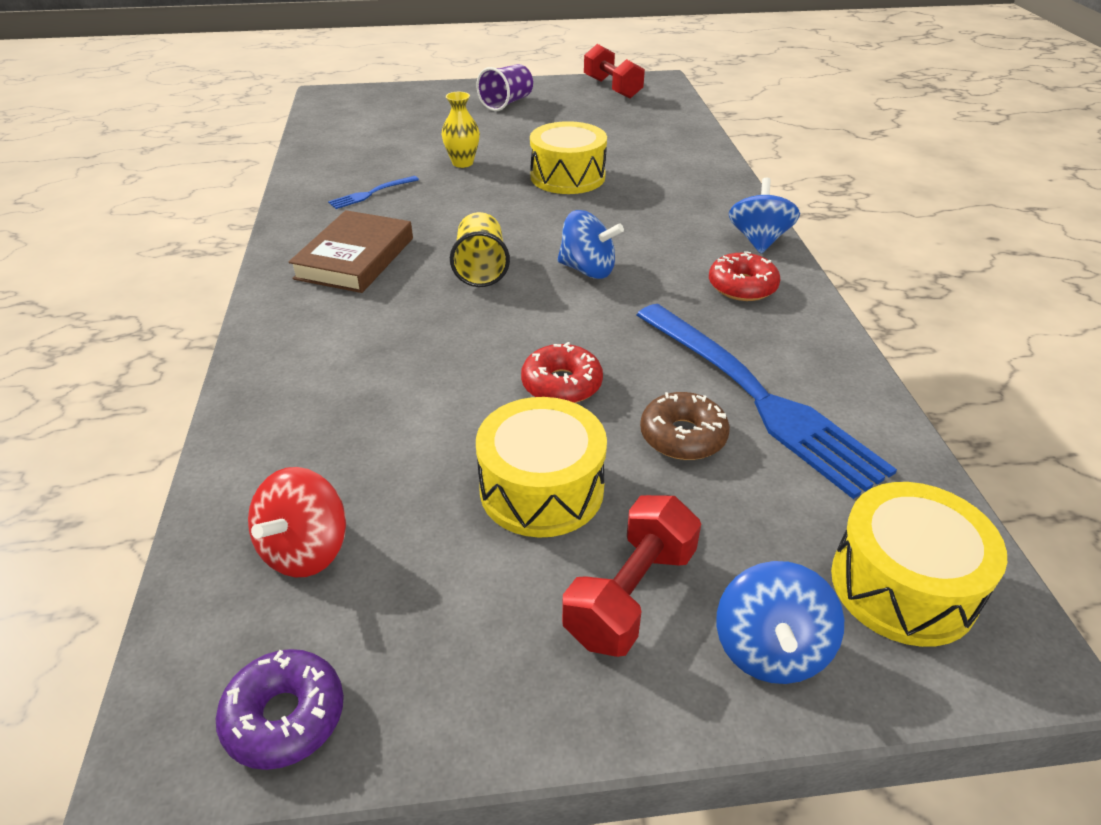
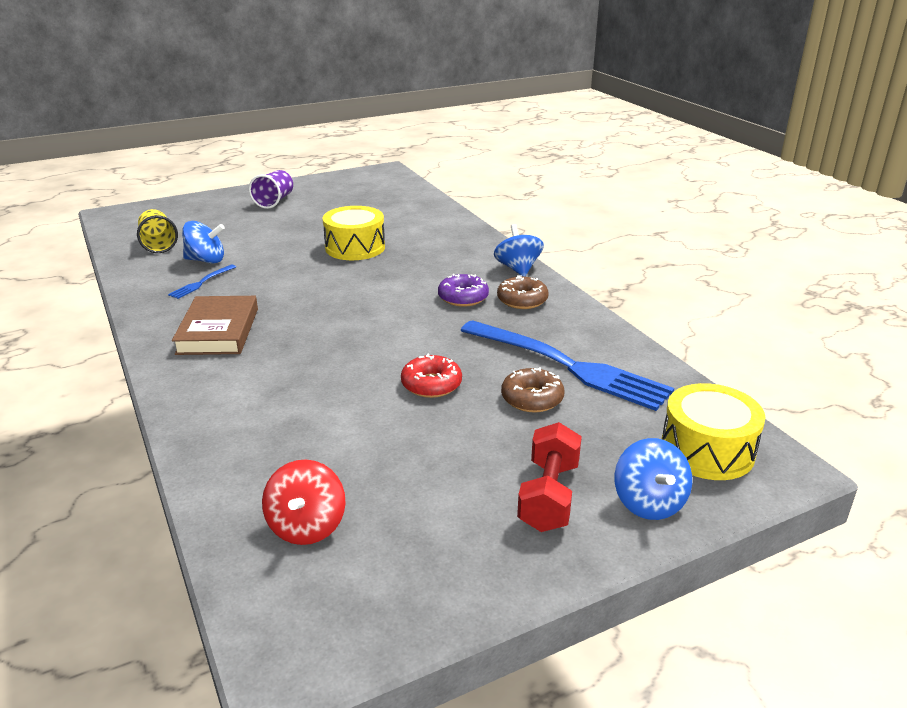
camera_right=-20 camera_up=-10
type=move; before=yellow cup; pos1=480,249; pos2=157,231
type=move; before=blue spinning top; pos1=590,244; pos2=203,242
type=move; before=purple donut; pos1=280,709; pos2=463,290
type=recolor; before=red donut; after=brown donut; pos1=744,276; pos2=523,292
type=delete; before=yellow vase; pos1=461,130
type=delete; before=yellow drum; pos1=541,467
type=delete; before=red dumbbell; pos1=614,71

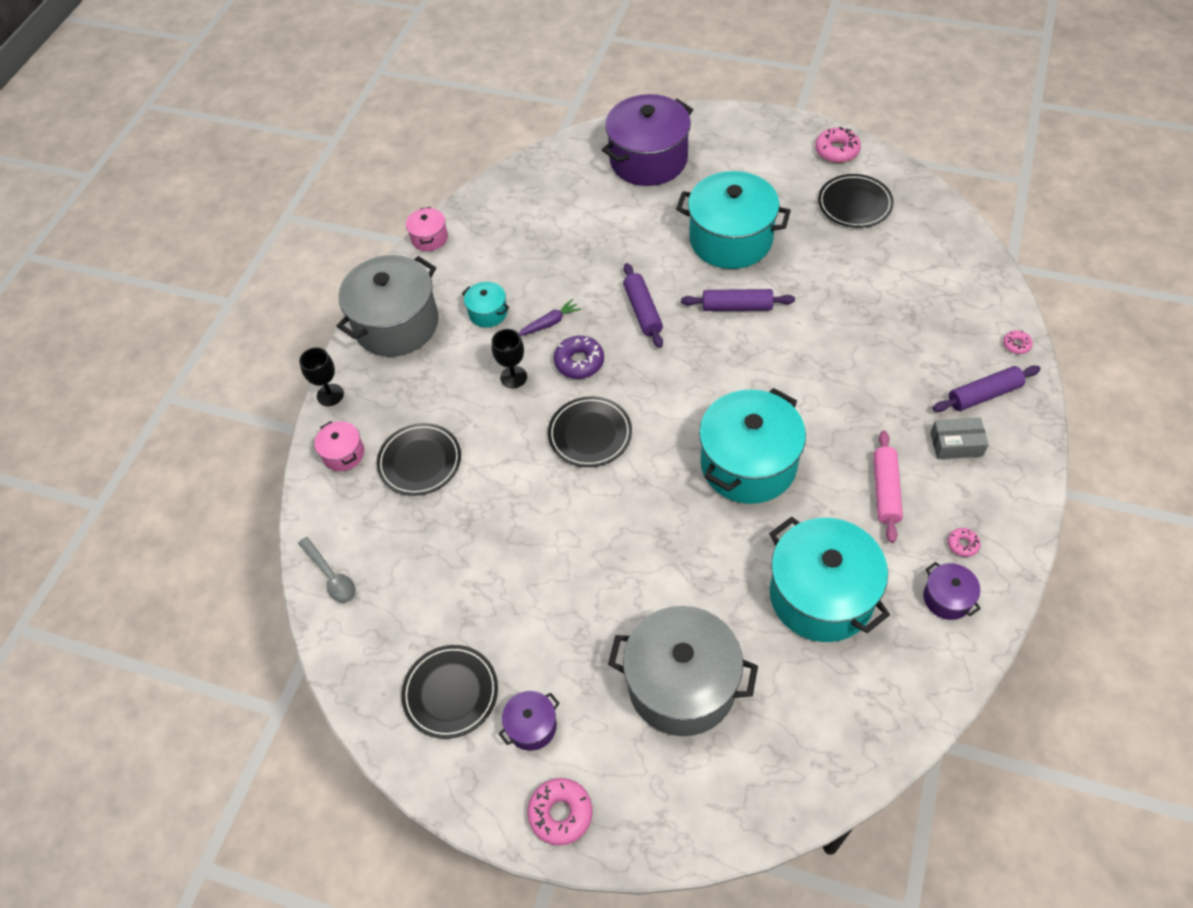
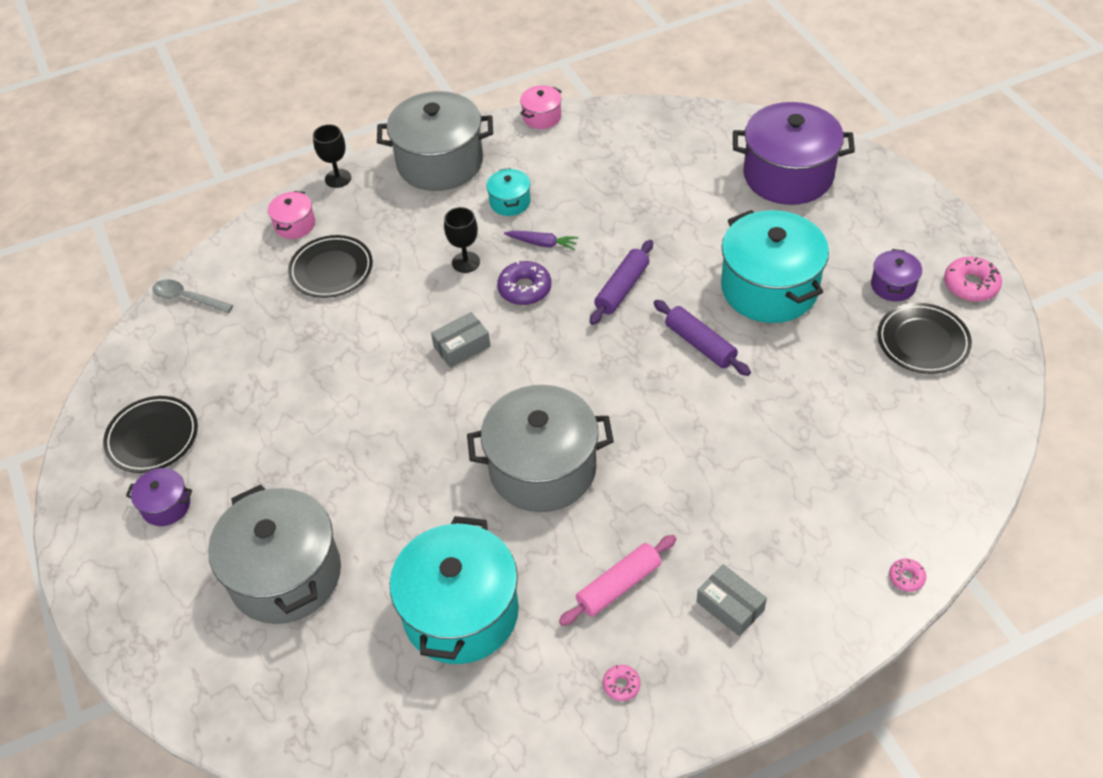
camera_right=45 camera_up=-5
type=rotate; before=grey spoon; pos1=327,570; pos2=193,296; turn=105
type=replace; before=black plate; after=grey box; pos1=590,431; pos2=461,340
type=recolor; before=turquoise pot; after=grey pot; pos1=752,446; pos2=540,448
type=move; before=purple pot; pos1=952,591; pos2=896,275
type=delete; before=pink donut; pos1=560,812
type=delete; before=purple rolling pin; pos1=987,388

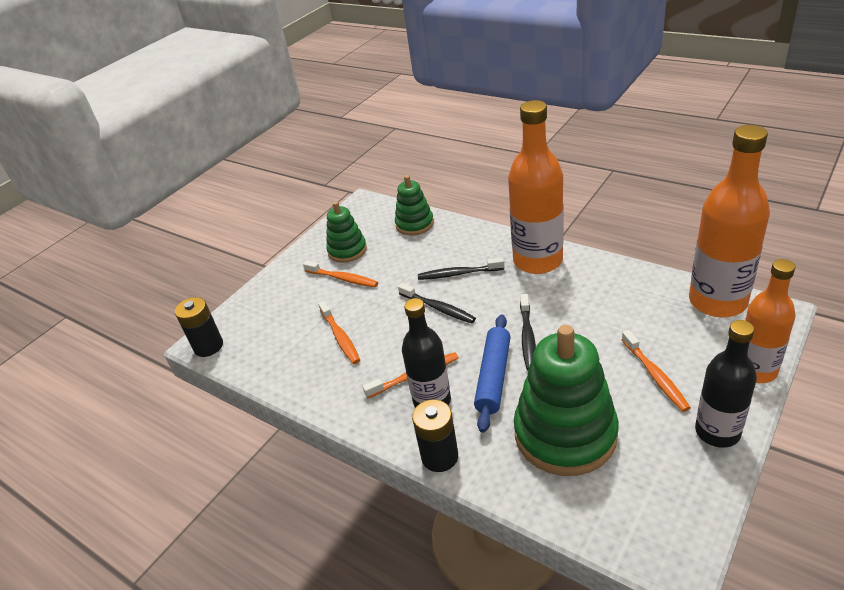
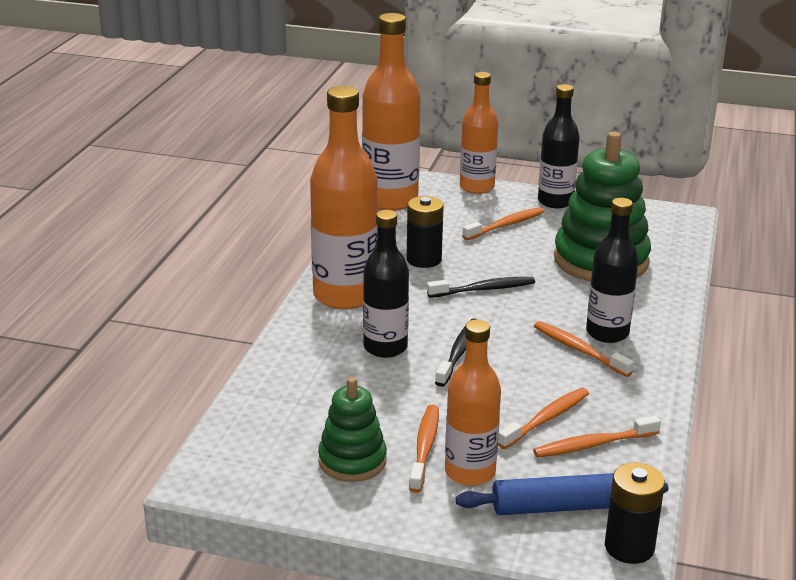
camera_right=-115 camera_up=-10
type=replace; before=black toothbrush; after=black bottle; pos1=461,269; pos2=386,284
type=move; before=black battery; pos1=435,435; pos2=425,232
type=insert; after=orange bottle; pos2=473,403
type=move; before=blue rolling pin; pos1=492,374; pos2=562,494
type=insert; after=orange toothbrush; pos2=597,437
type=delete; before=green stacking toy; pos1=414,205

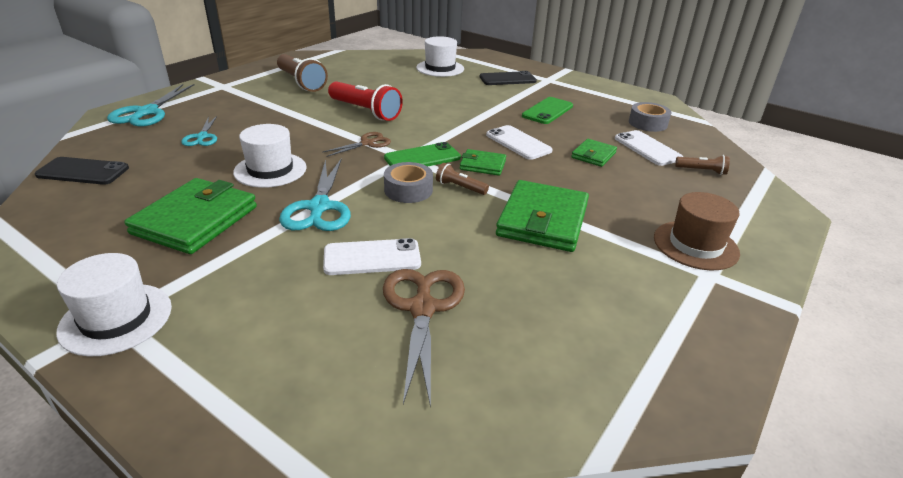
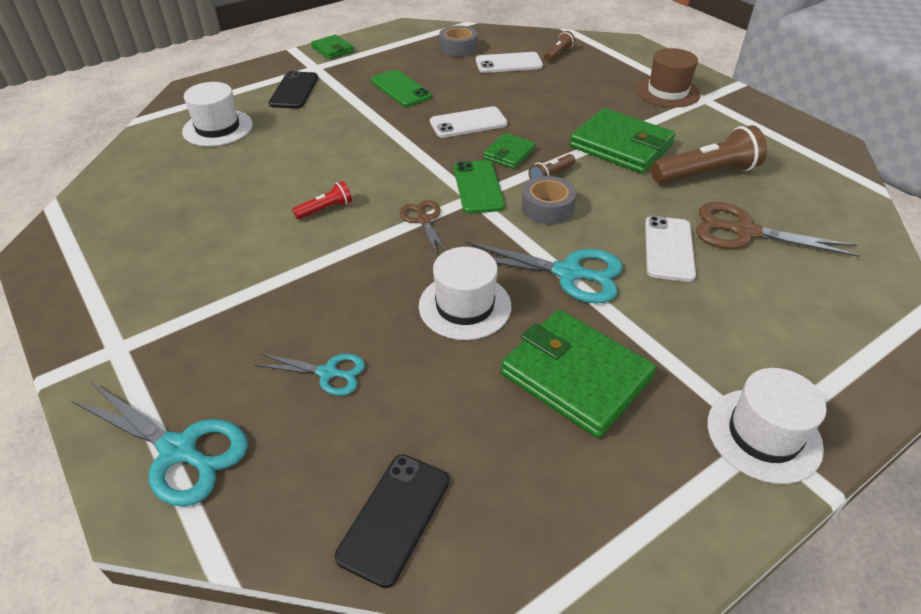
camera_right=-70 camera_up=10
type=resize; before=red flashlight; pos1=365,101; pos2=322,200; scale=0.5
type=move; before=green wallet; pos1=594,153; pos2=332,47
type=move; before=brown flashlight; pos1=302,73; pos2=709,154

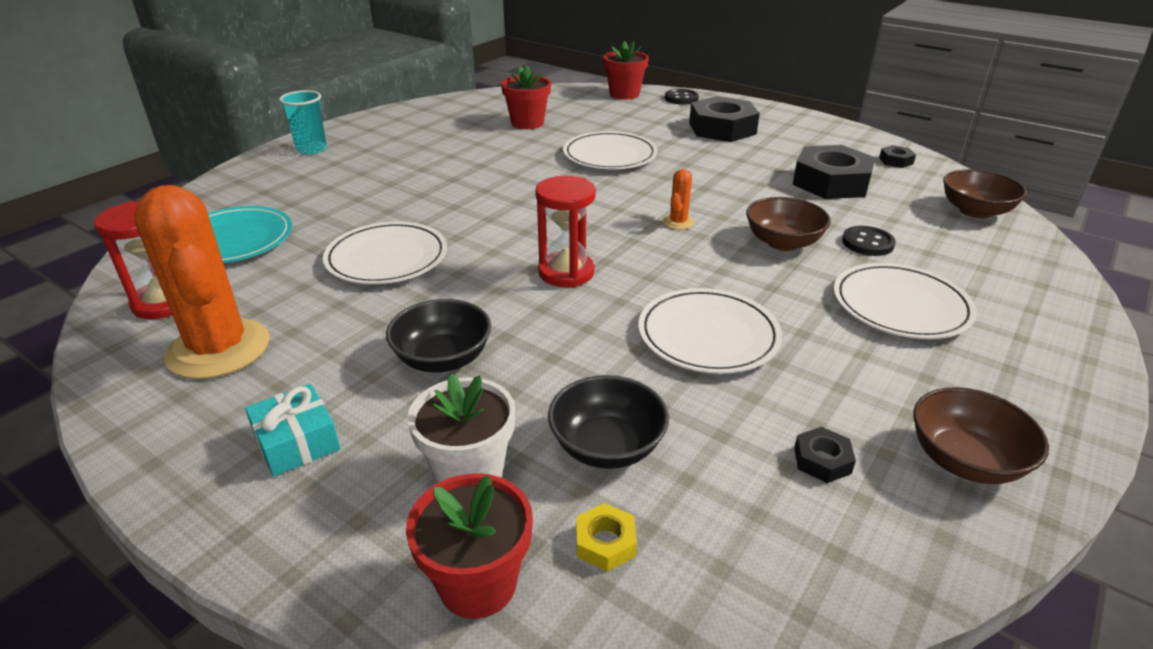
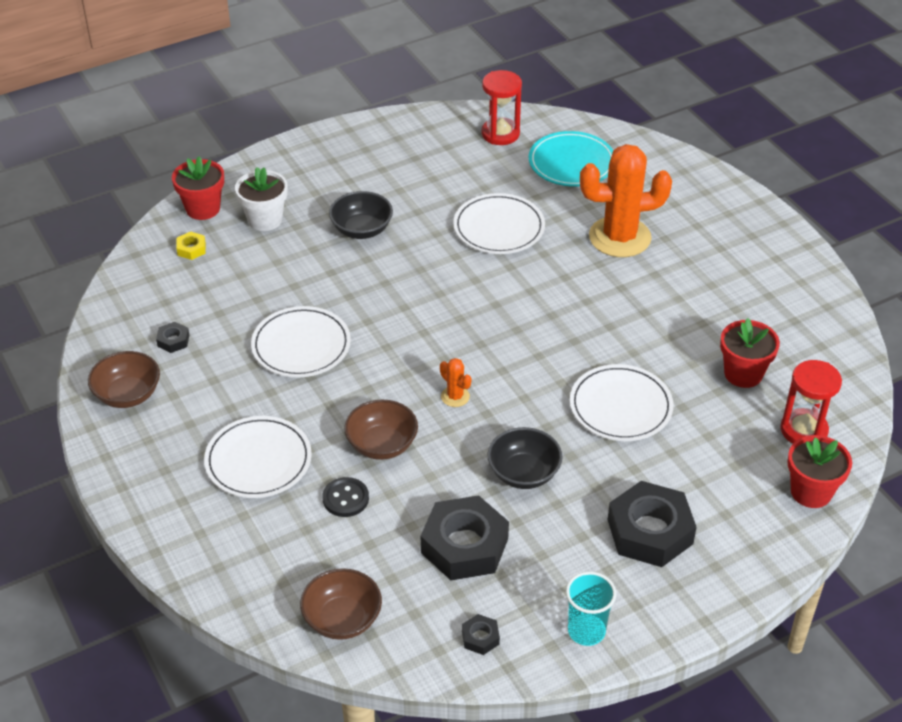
camera_right=115 camera_up=10
type=move; before=black bowl; pos1=608,422; pos2=525,458
type=move; before=turquoise cup; pos1=303,122; pos2=591,608
type=move; before=orange cactus; pos1=202,282; pos2=626,200
type=move; before=red hourglass; pos1=565,231; pos2=811,402
type=delete; before=turquoise gift; pos1=292,430
type=delete; before=black button; pos1=682,97

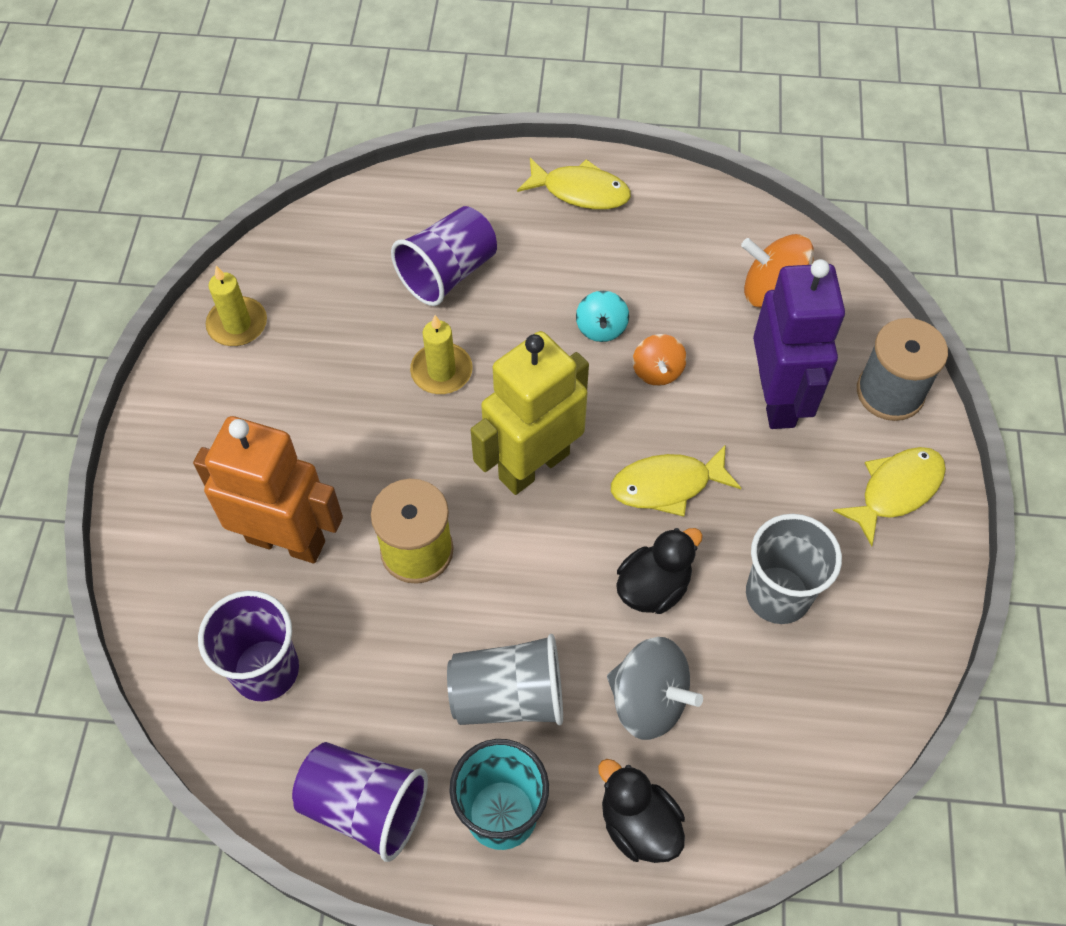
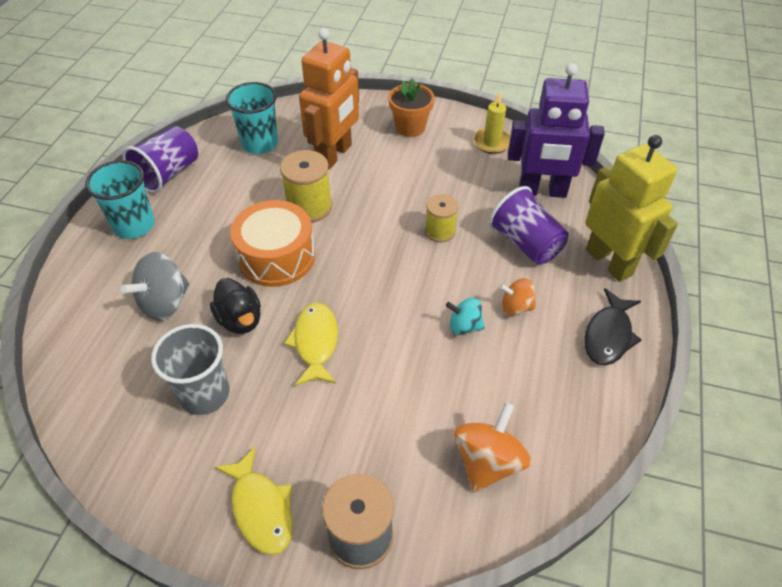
camera_right=100 camera_up=-10
type=recolor; before=purple cup; after=turquoise cup; pos1=248,645; pos2=252,118
type=insert; after=orange drum; pos2=272,243
type=insert; after=orange flower pot; pos2=411,107
type=replace; before=yellow candle; after=yellow spool; pos1=441,354; pos2=441,218
type=move; before=orange spinning top; pos1=660,360; pos2=517,297
type=move; before=purple robot; pos1=799,344; pos2=556,130
type=move; before=yellow robot; pos1=530,413; pos2=631,208
type=recolor; before=yellow fish; after=black fish; pos1=574,184; pos2=613,326
type=delete; before=grey cup; pos1=505,679
type=delete; before=black duck; pos1=641,811

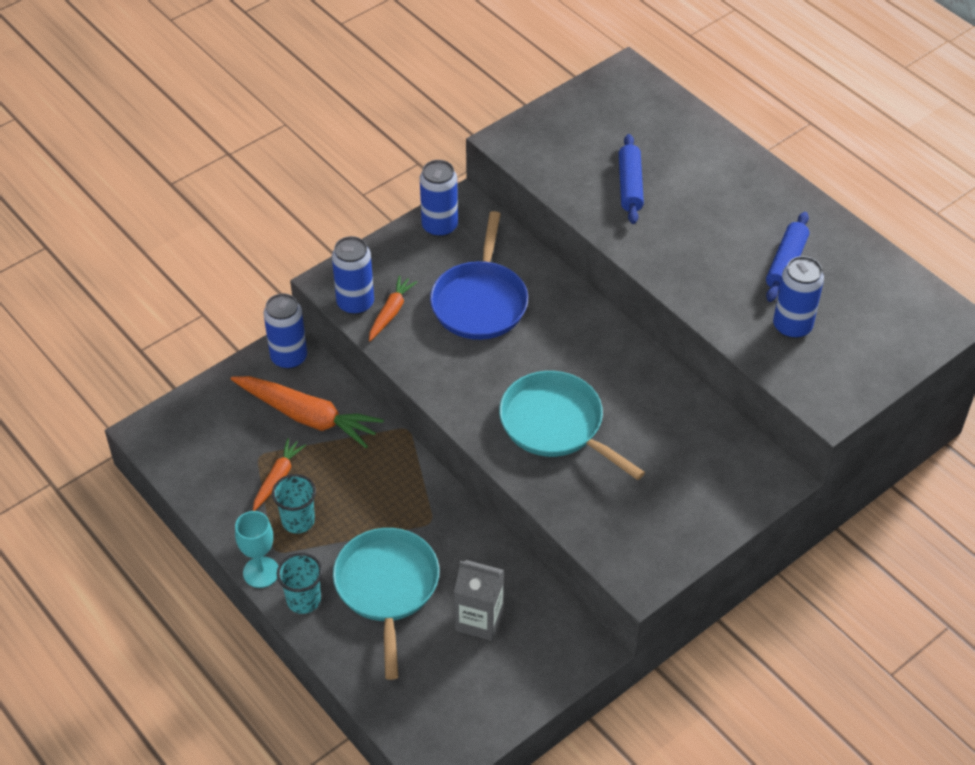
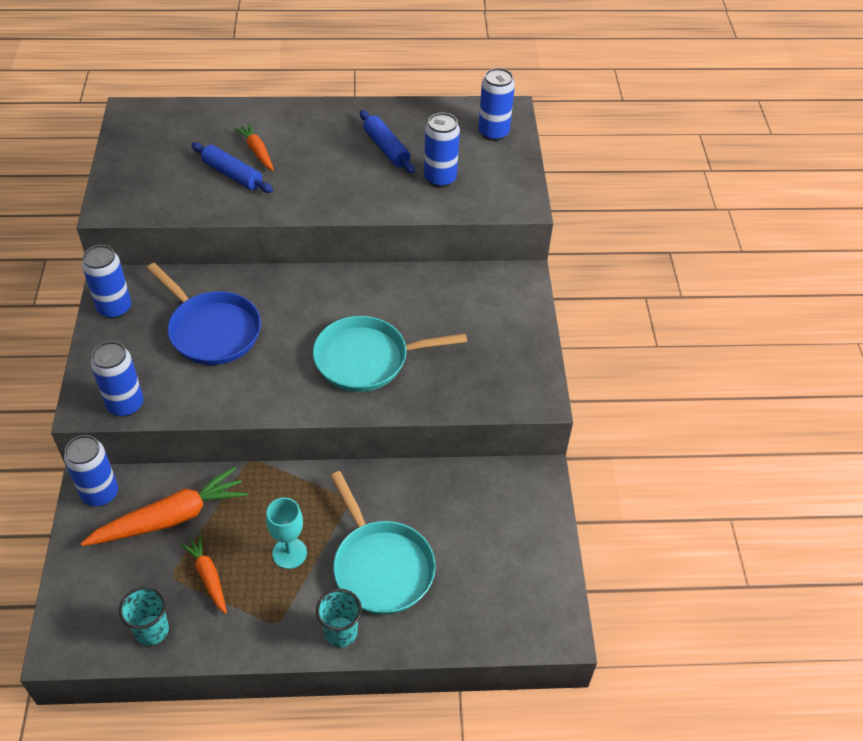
camera_right=-55 camera_up=0
type=move; before=turquoise cup; pos1=294,504; pos2=144,615
type=move; before=orange carrot; pos1=393,308; pos2=254,147
type=move; before=turquoise goblet; pos1=256,549; pos2=286,533
type=rotate; before=turquoise pan; pos1=386,604; pos2=383,542; turn=-150
type=insert; after=blue can; pos2=496,104
type=delete; before=grey carton; pos1=479,600

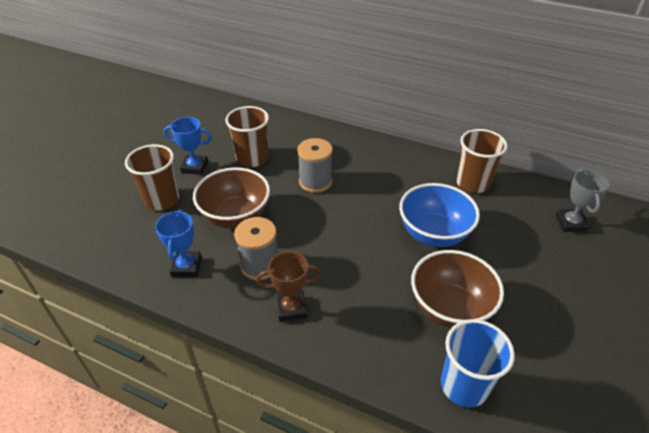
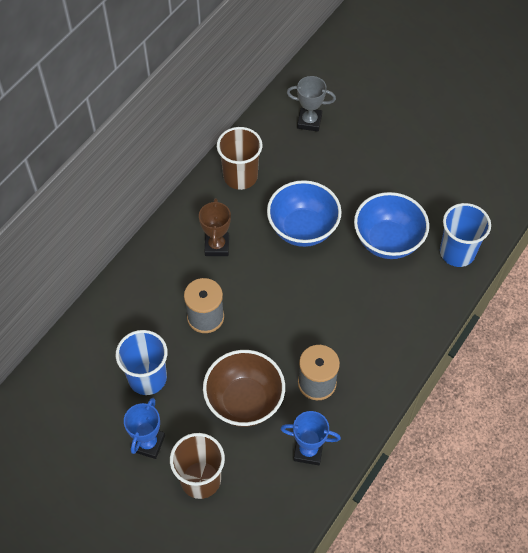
camera_right=-80 camera_up=15
type=recolor; before=brown cup; after=blue cup; pos1=247,136; pos2=142,362
type=move; before=brown trophy; pos1=289,286; pos2=215,227
type=recolor; before=brown bowl; after=blue bowl; pos1=457,289; pos2=391,225

